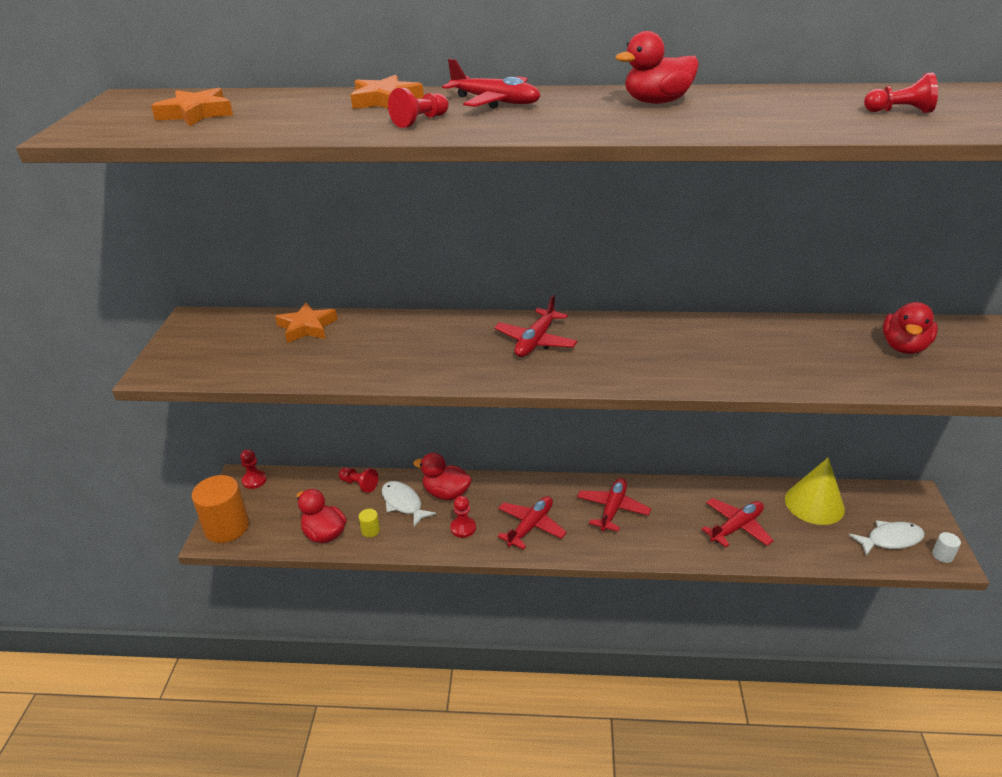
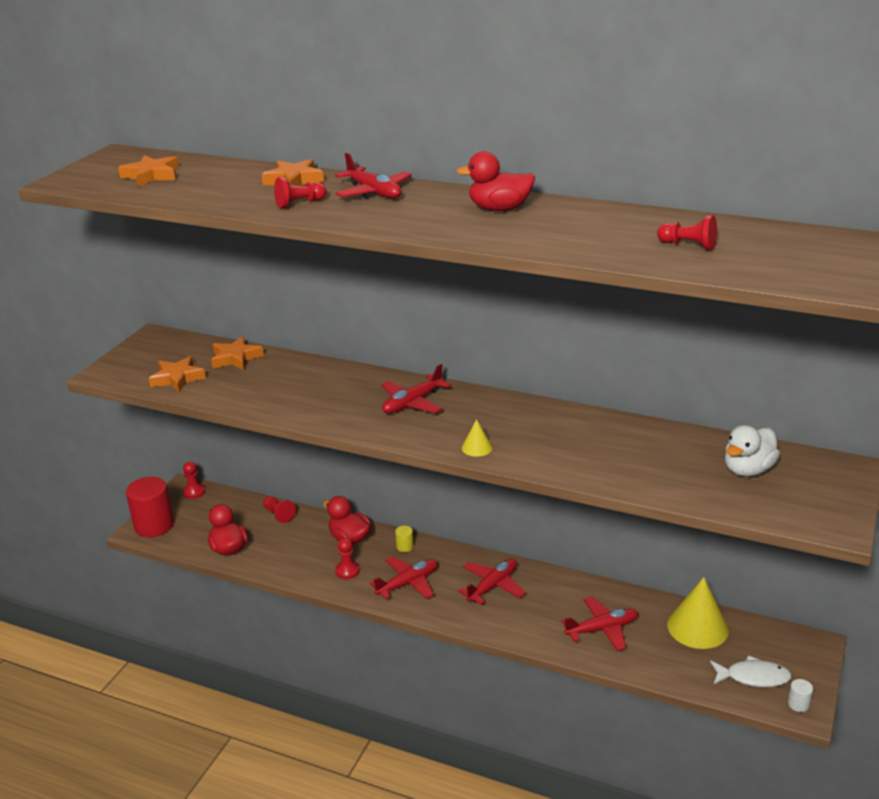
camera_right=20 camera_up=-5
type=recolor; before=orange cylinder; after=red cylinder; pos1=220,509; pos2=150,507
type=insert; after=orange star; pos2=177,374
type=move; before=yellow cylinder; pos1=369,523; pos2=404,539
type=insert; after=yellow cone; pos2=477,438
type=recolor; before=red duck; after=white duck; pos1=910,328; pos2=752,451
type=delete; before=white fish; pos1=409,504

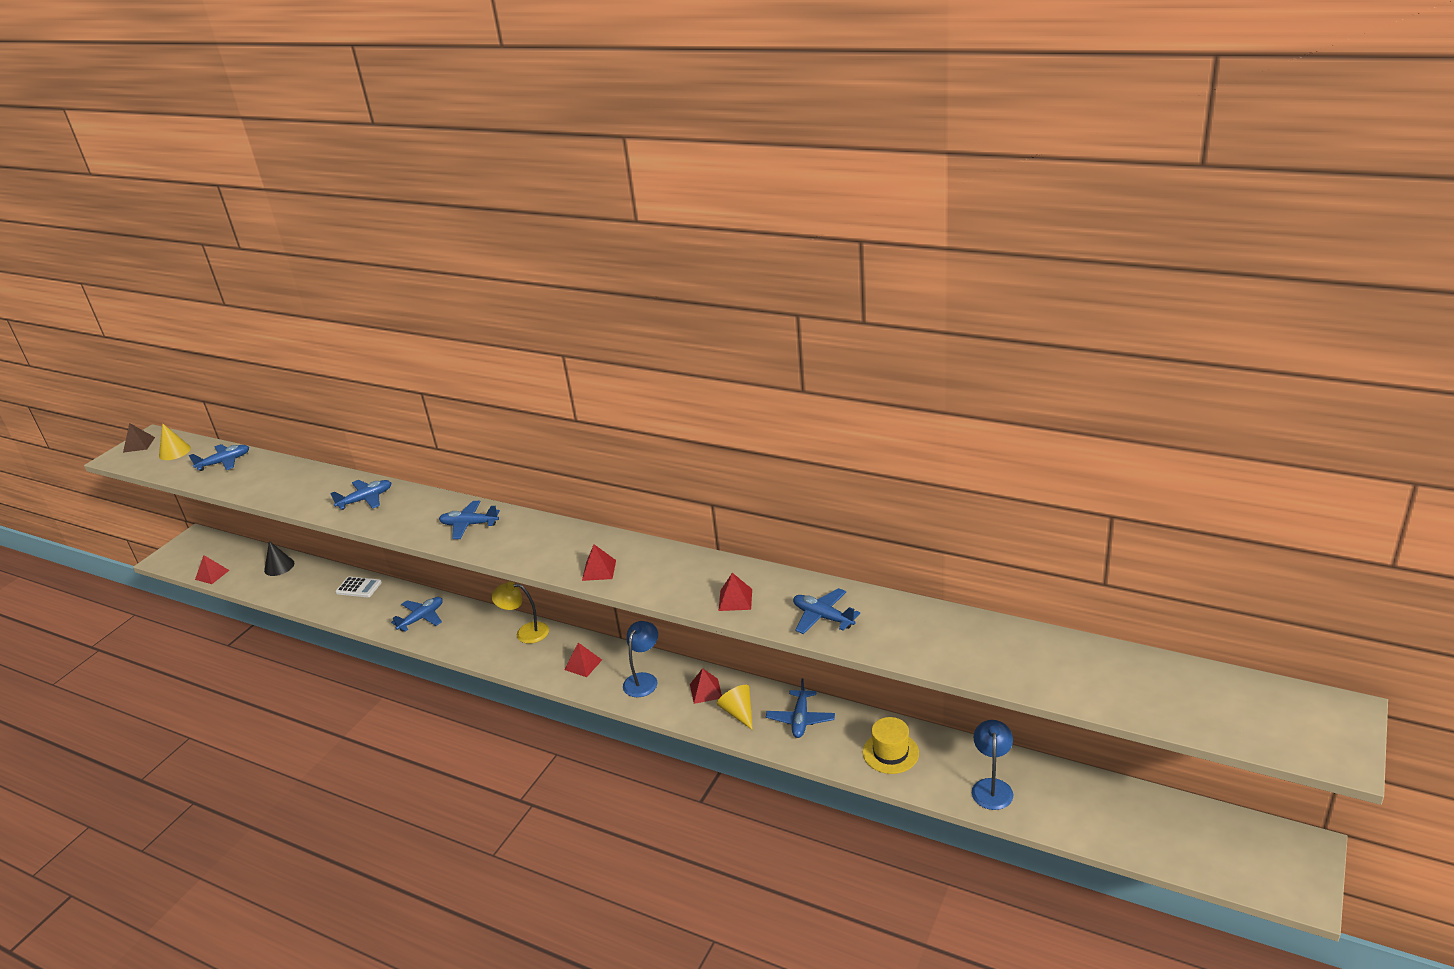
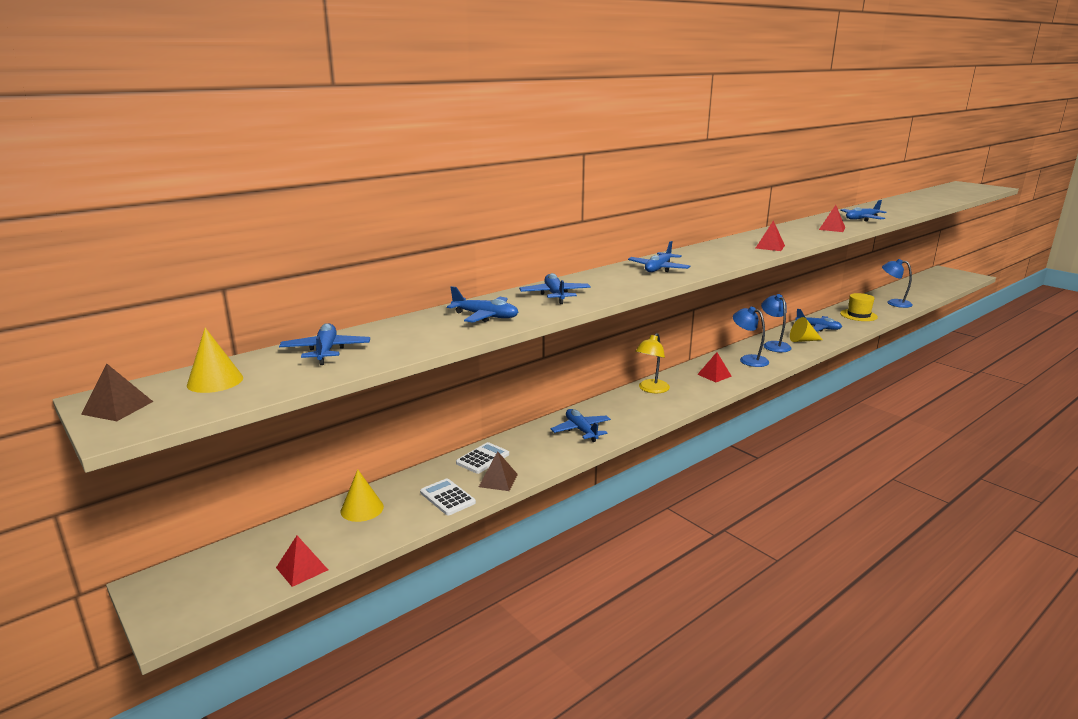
camera_right=-70 camera_up=-10
type=recolor; before=black cone; after=yellow cone; pos1=279,558; pos2=362,495
type=insert; after=white calculator; pos2=448,496
type=insert; after=blue plane; pos2=483,304
type=insert; after=brown pyramid; pos2=498,471
type=replace; before=red pyramid; after=blue lamp; pos1=706,686; pos2=776,323

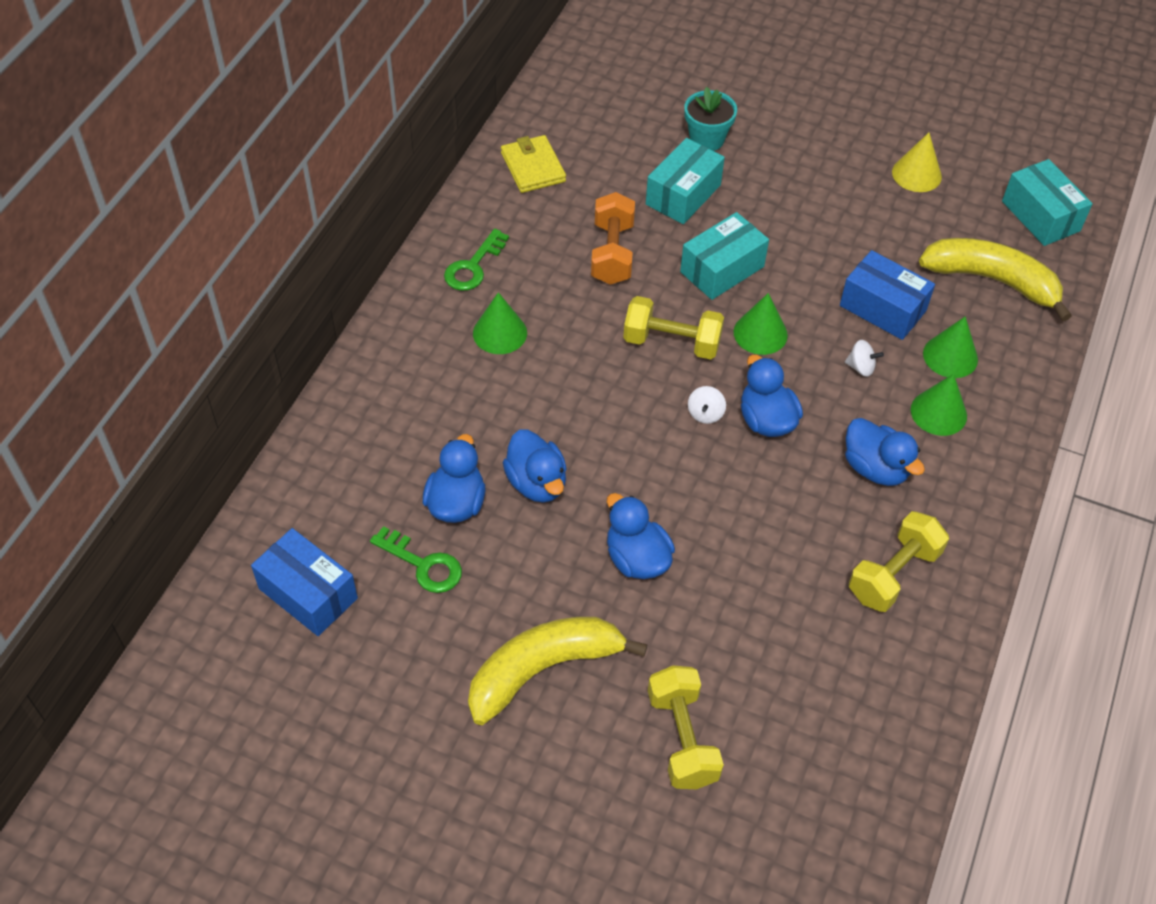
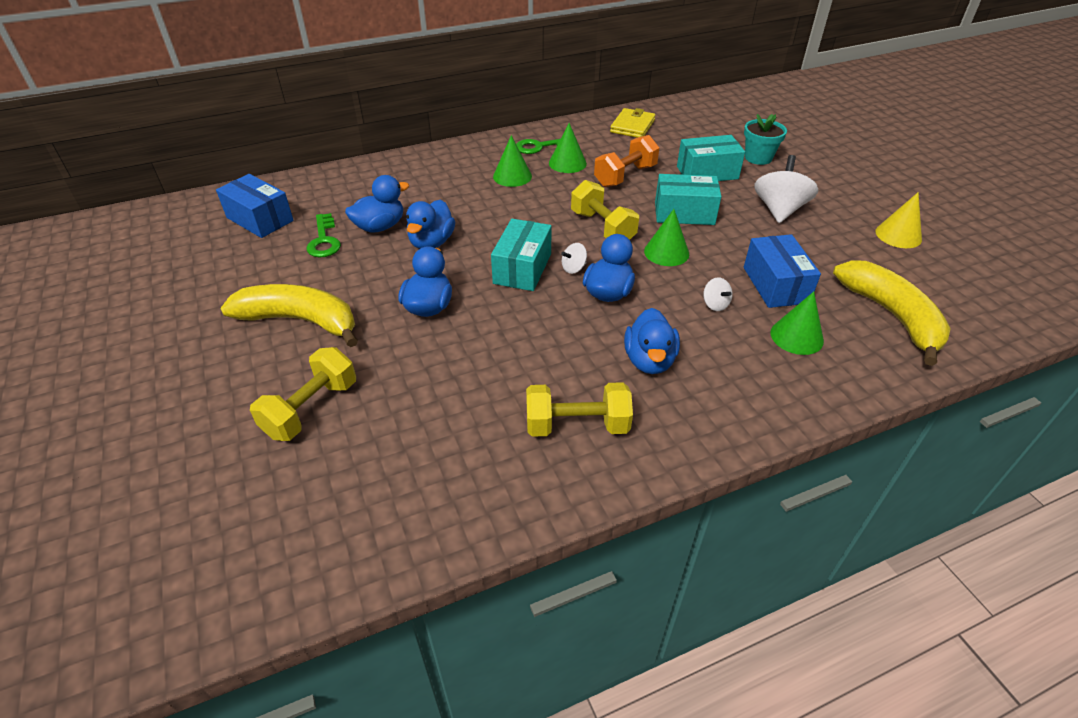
camera_right=45 camera_up=-10
type=rotate; before=blue box; pos1=304,582; pos2=255,206; turn=-45
type=move; before=turquoise box; pos1=1047,202; pos2=521,255
type=move; before=green cone; pos1=939,405; pos2=568,148
type=insert; after=white spinning top; pos2=786,189

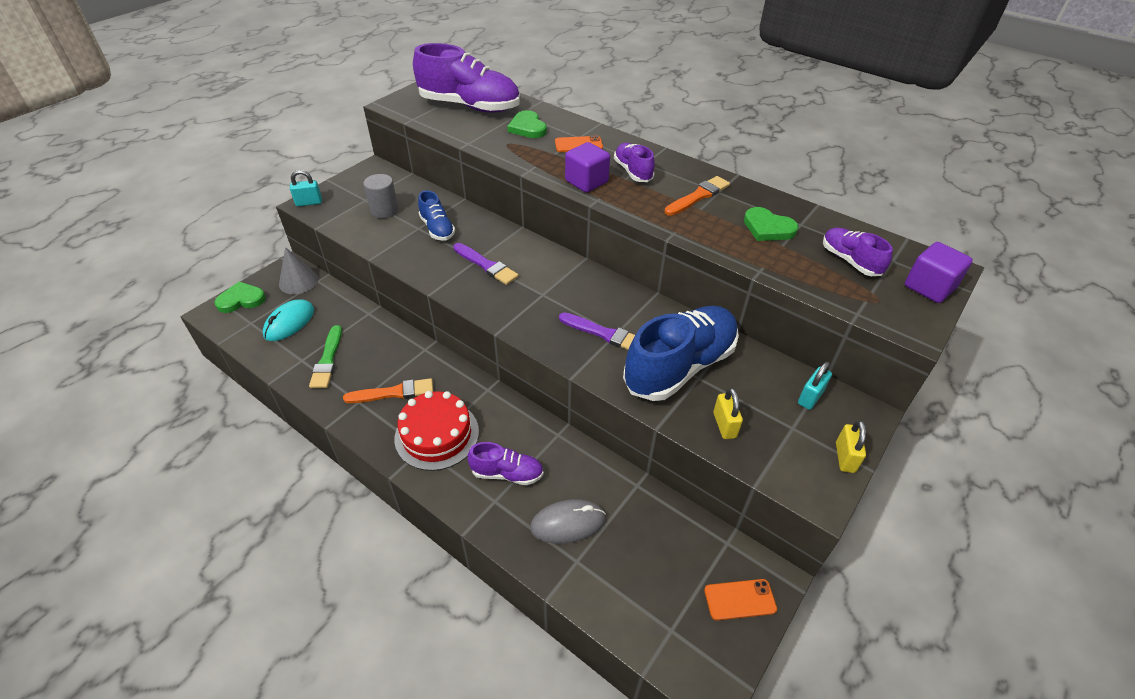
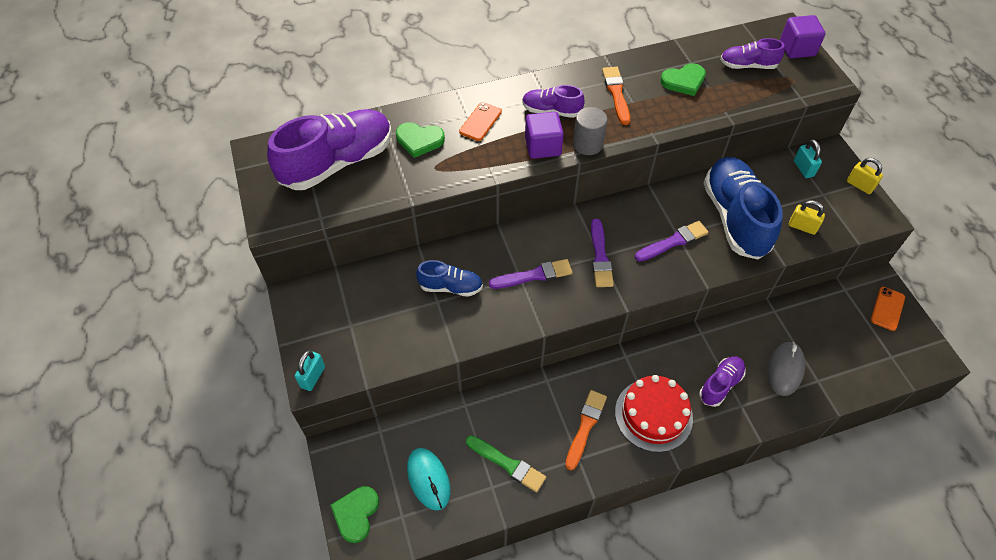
camera_right=-55 camera_up=10
type=move; before=grey cylinder; pos1=381,196; pos2=590,131
type=insert; after=purple brush; pos2=602,253
type=delete; before=grey cone; pos1=298,270

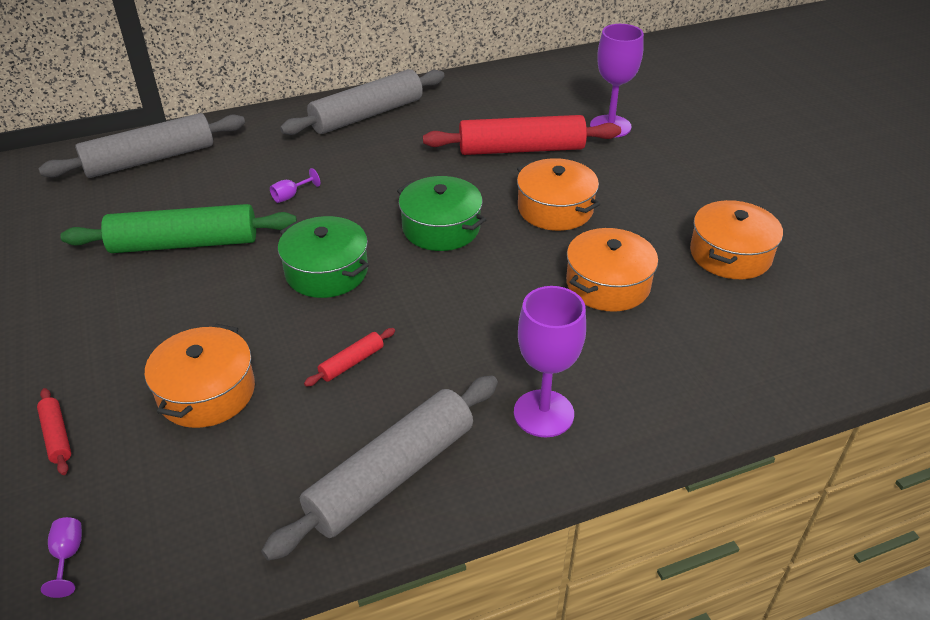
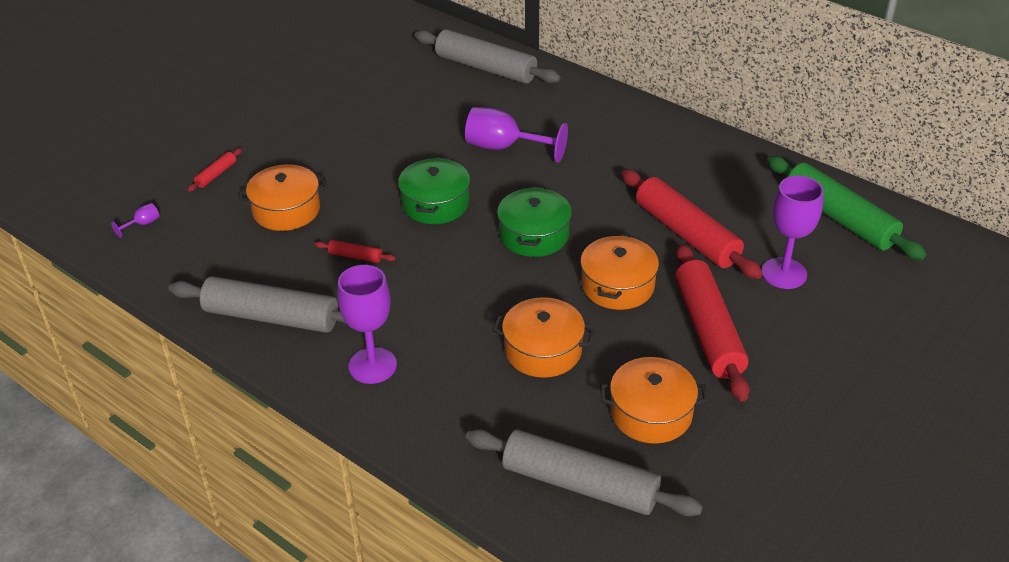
camera_right=60 camera_up=0
type=resize; before=purple goblet; pos1=295,185; pos2=516,135; scale=2.35
type=move; before=grey rolling pin; pos1=362,102; pos2=584,472
type=insert; after=red rolling pin; pos2=712,322
type=move; before=green rolling pin; pos1=178,228; pos2=846,208

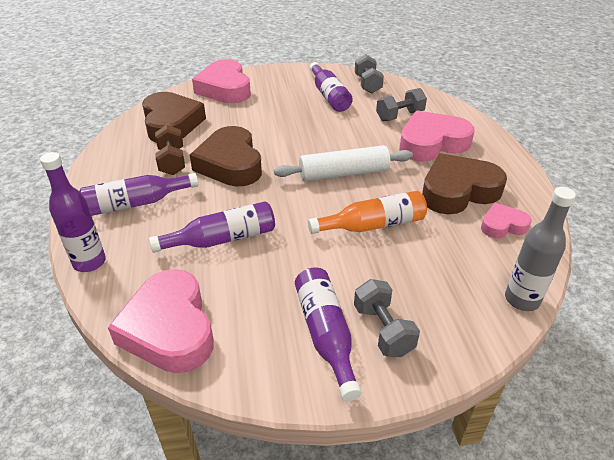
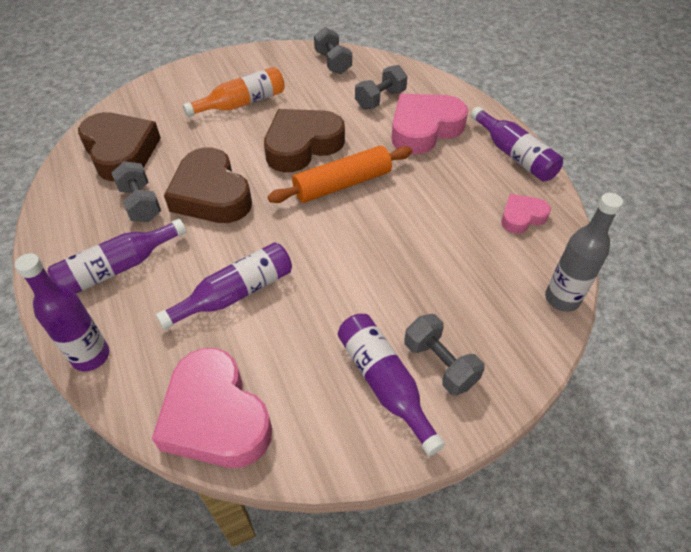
camera_right=-15 camera_up=10
type=recolor; before=brown dumbbell; after=grey dumbbell; pos1=170,150; pos2=136,191
type=move; before=orange bottle; pos1=367,212; pos2=234,92
type=move; before=brown heart; pos1=464,183; pos2=304,140
type=recolor; before=white rolling pin; after=orange rolling pin; pos1=343,163; pos2=340,174
type=move; before=purple bottle; pos1=331,87; pos2=516,144
type=delete; before=pink heart; pos1=221,81

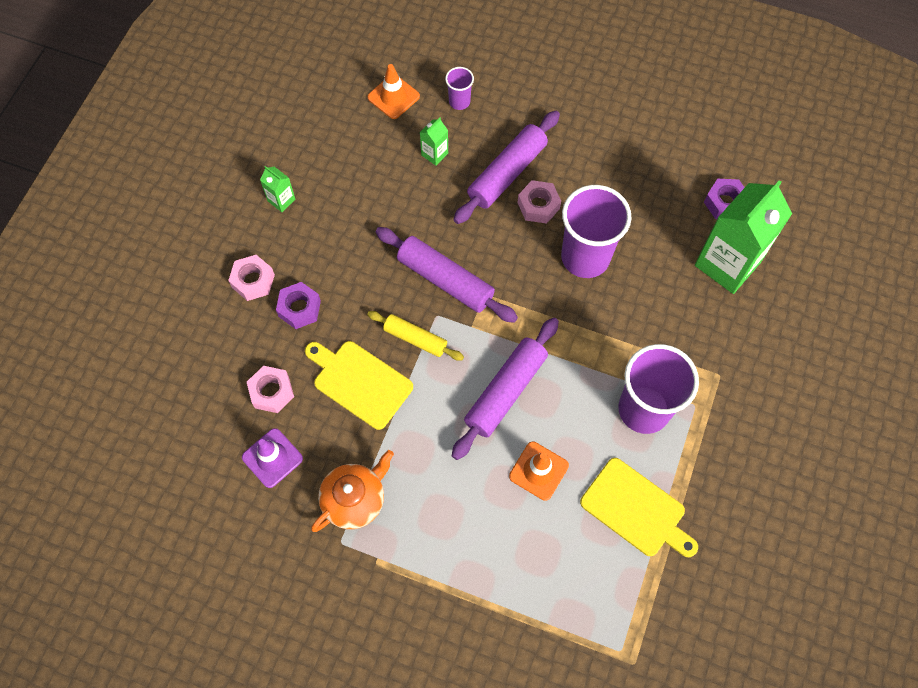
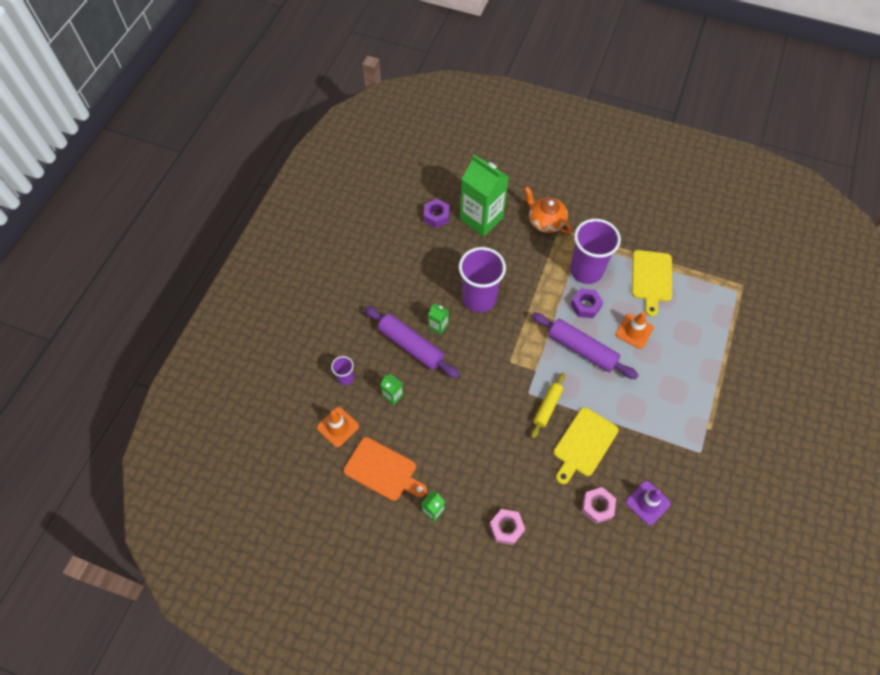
camera_right=-90 camera_up=-5
type=insert; after=orange cutting board; pos2=385,469
type=replace; before=pink nut; after=green carton; pos1=539,202; pos2=438,319
type=move; before=orange teapot; pos1=352,491; pos2=548,210
type=move; before=purple nut; pos1=298,305; pos2=587,303
type=rotate; before=yellow cutting board; pos1=639,507; pos2=652,283; turn=150
type=delete; before=purple rolling pin; pos1=447,275

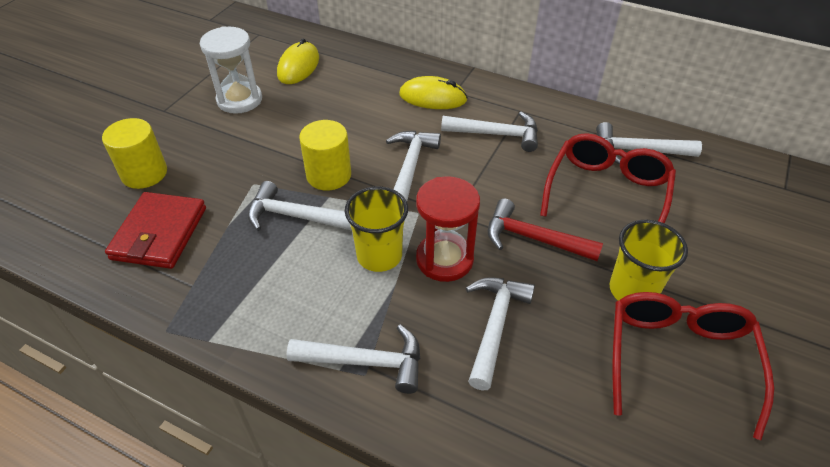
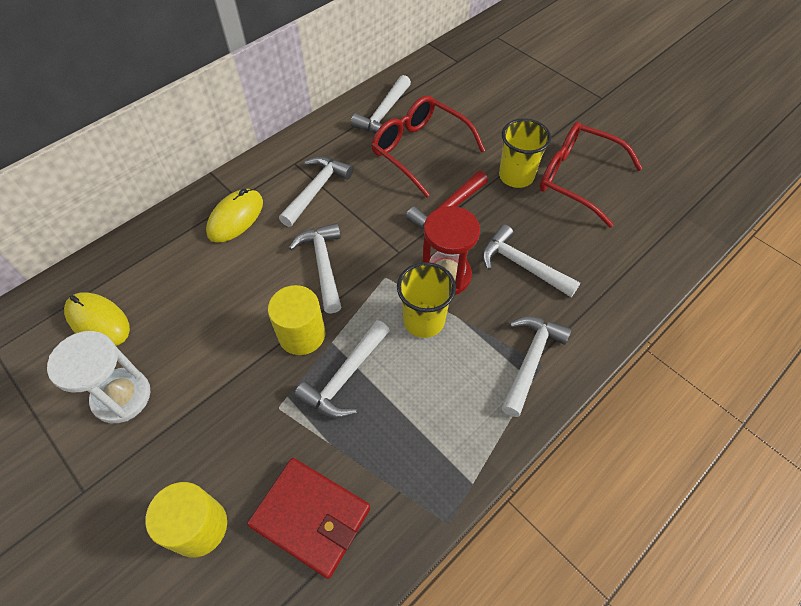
camera_right=-70 camera_up=10
type=rotate; before=white hammer; pos1=413,166; pos2=315,268; turn=45

